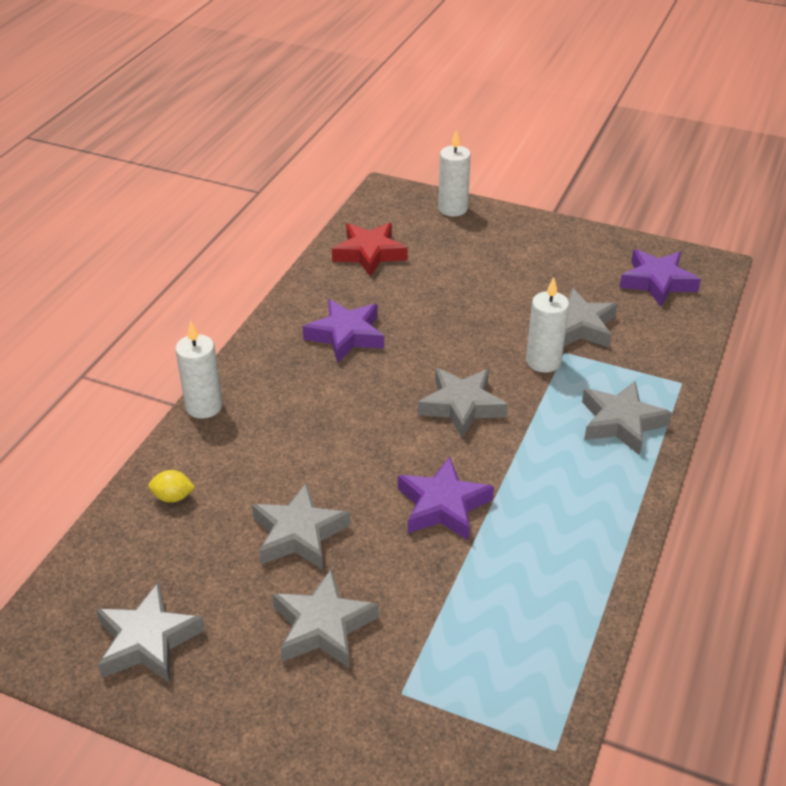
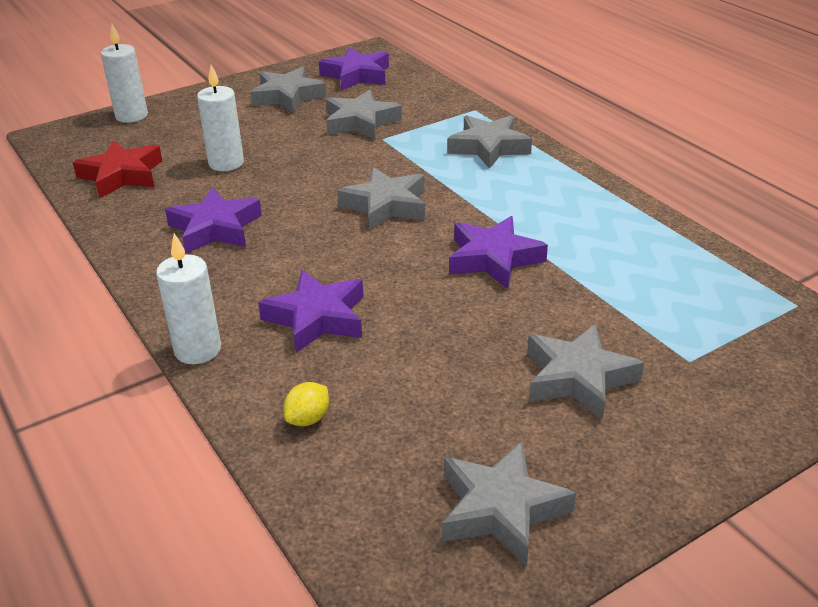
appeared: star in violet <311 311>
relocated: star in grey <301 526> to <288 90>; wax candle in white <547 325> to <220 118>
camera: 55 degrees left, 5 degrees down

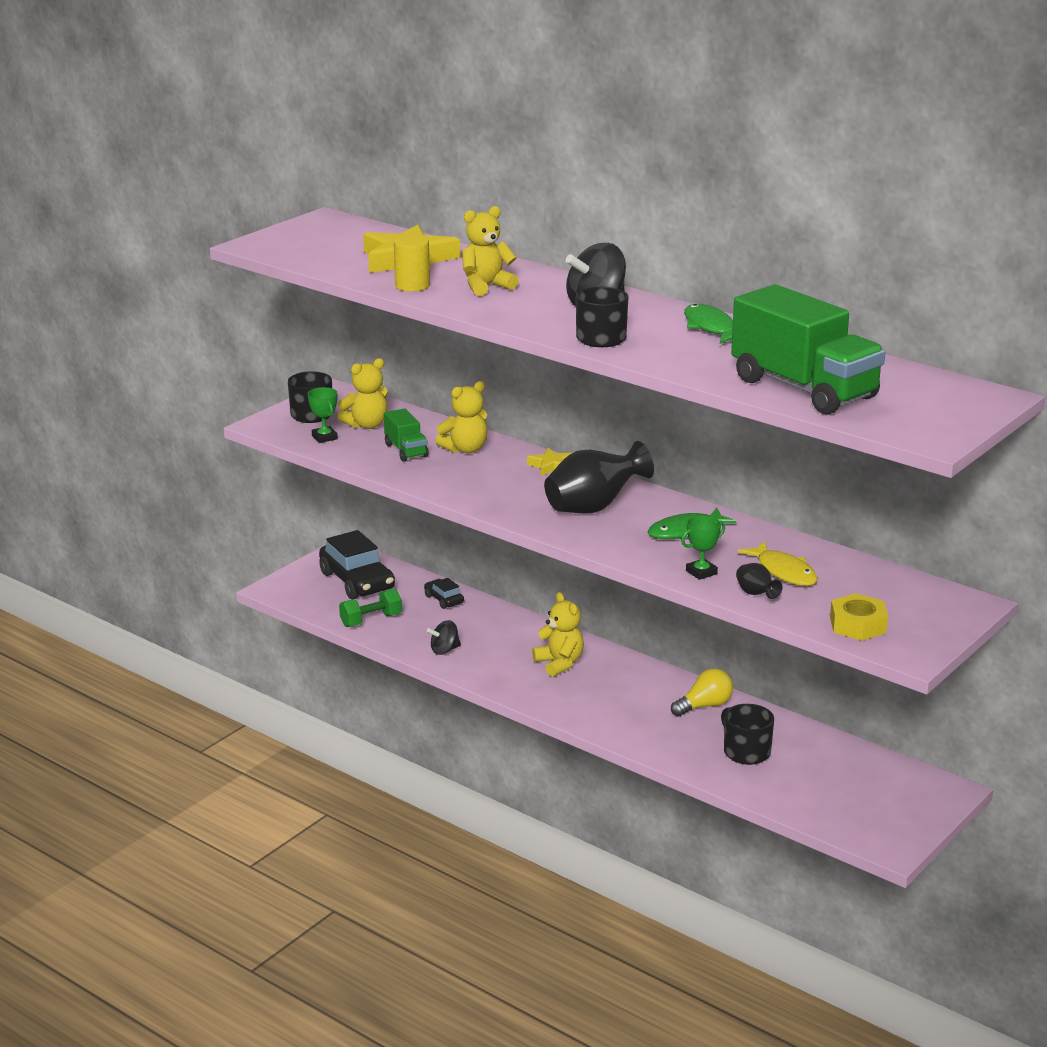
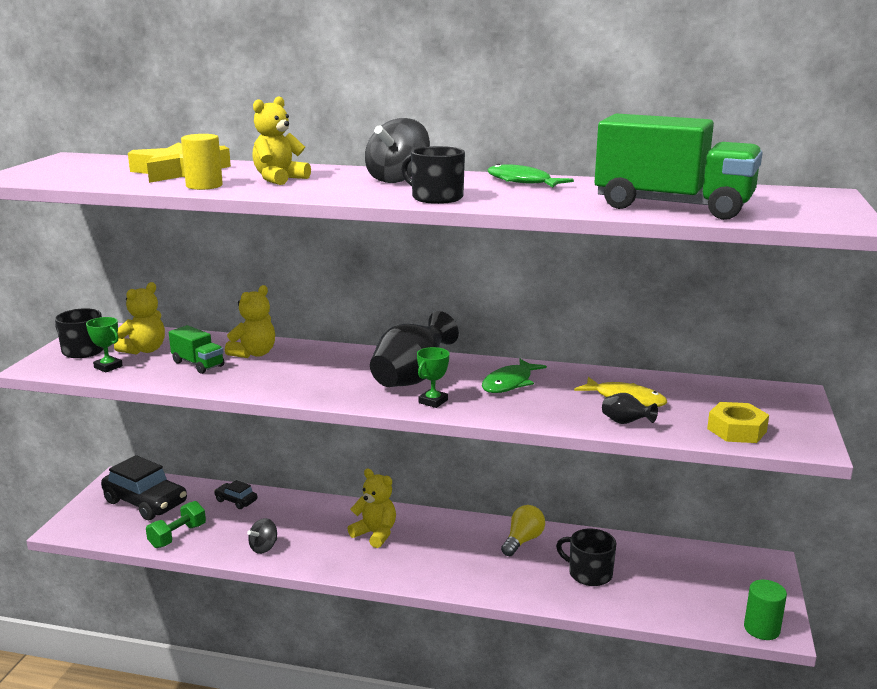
missing: star in golden <549 462>
appeared: cylinder in emerald <765 610>
relocated: prize cup in emerald <703 547> to <433 377>
camera: 25 degrees left, 5 degrees down

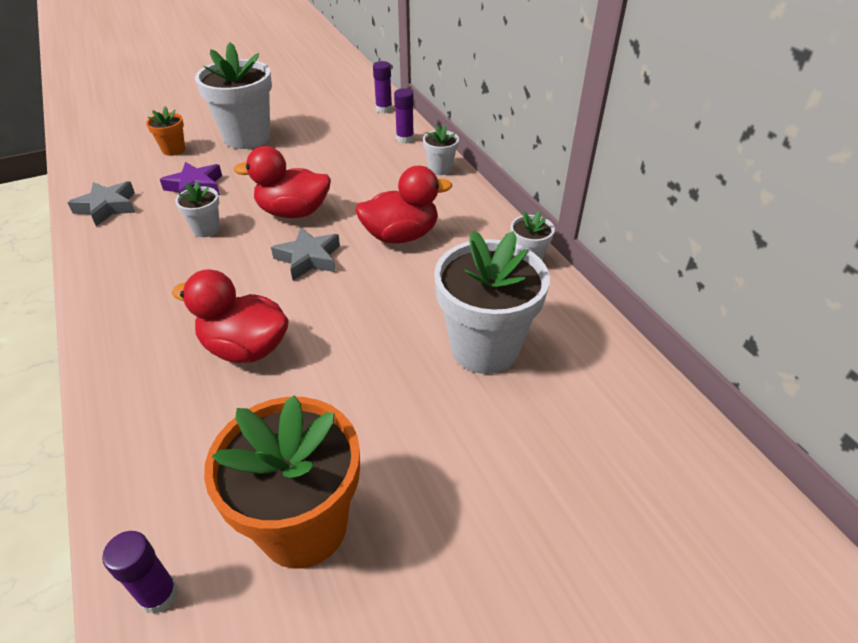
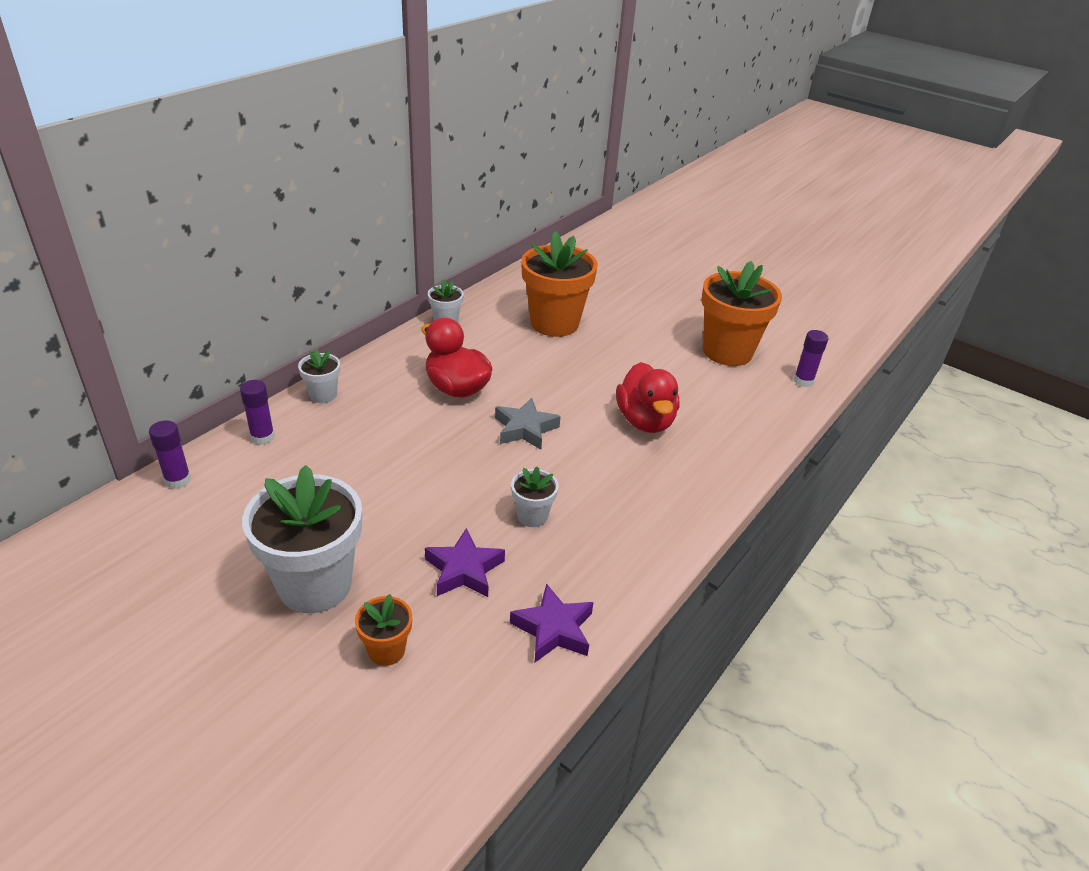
missing: toy duck in red <282 182>
colour: star in grey <101 203> to star in violet <552 622>; potted plant in white <492 302> to potted plant in bright orange <559 284>
camera: 120 degrees left, 5 degrees down

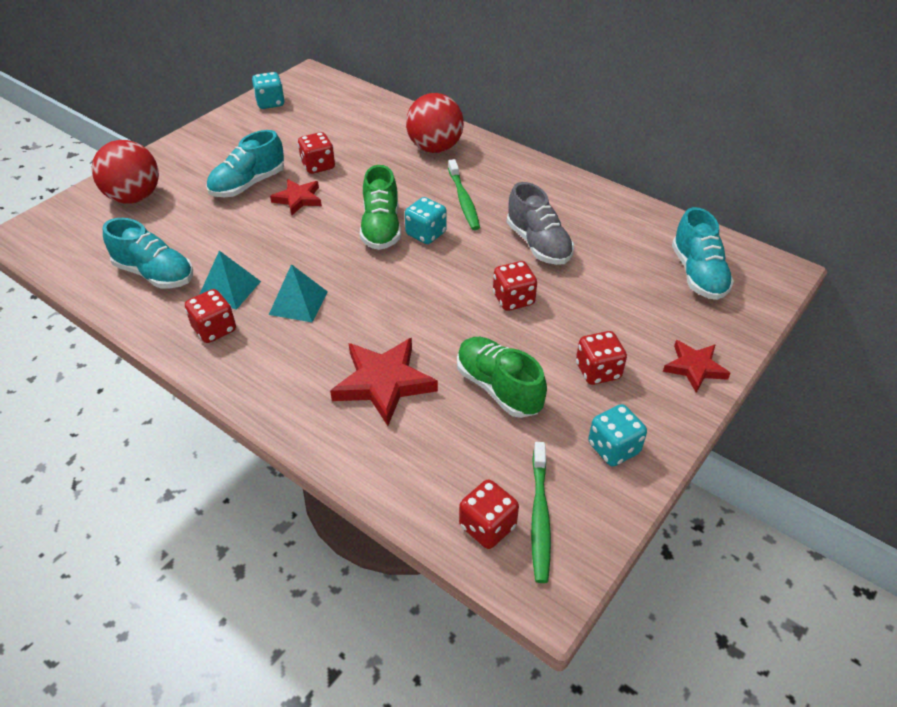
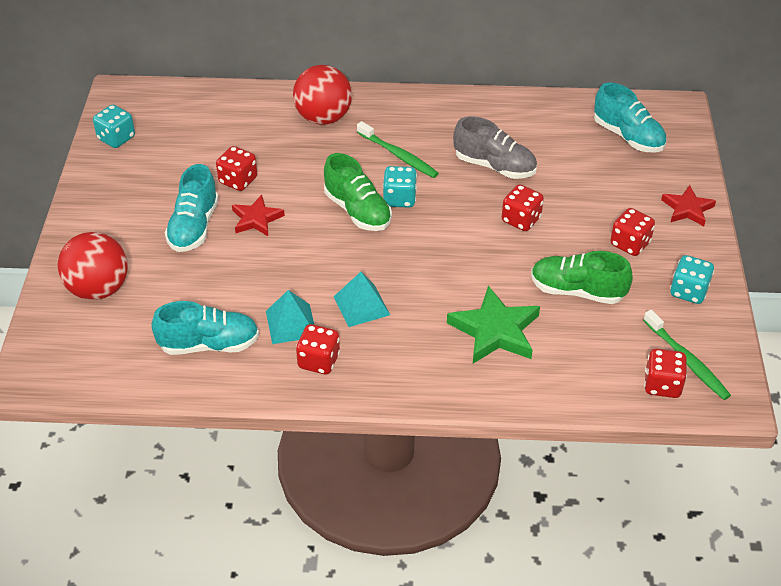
colour: star in red <384 382> to star in emerald <493 325>
camera: 35 degrees left, 0 degrees up

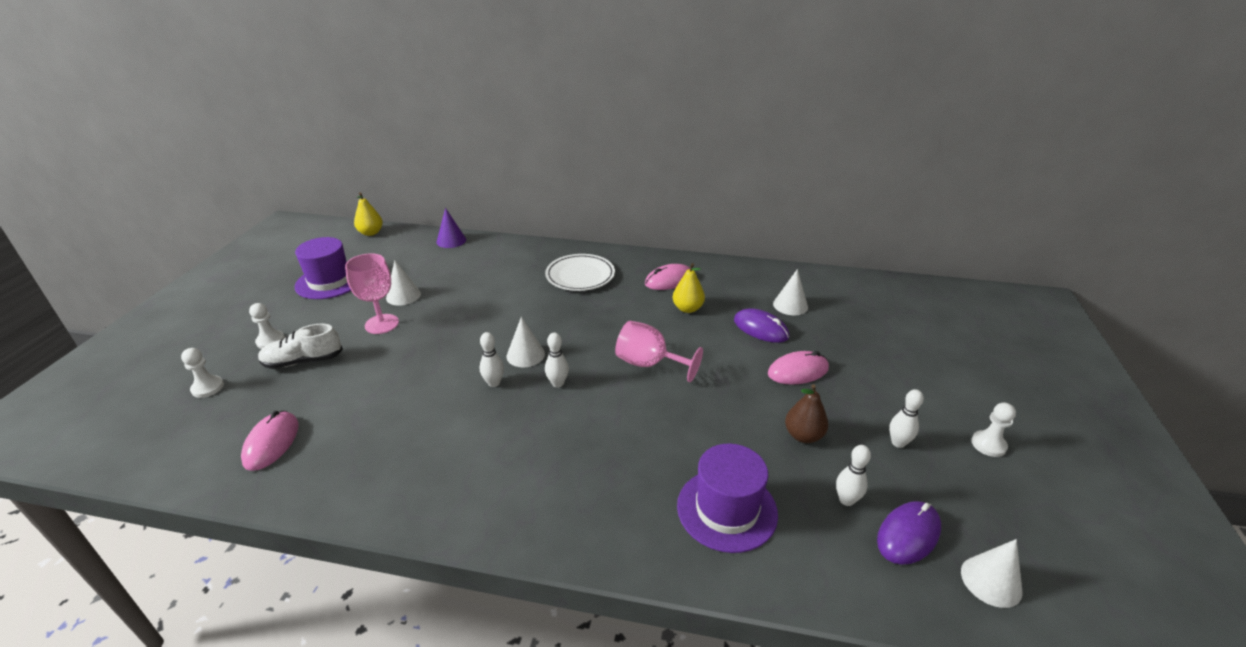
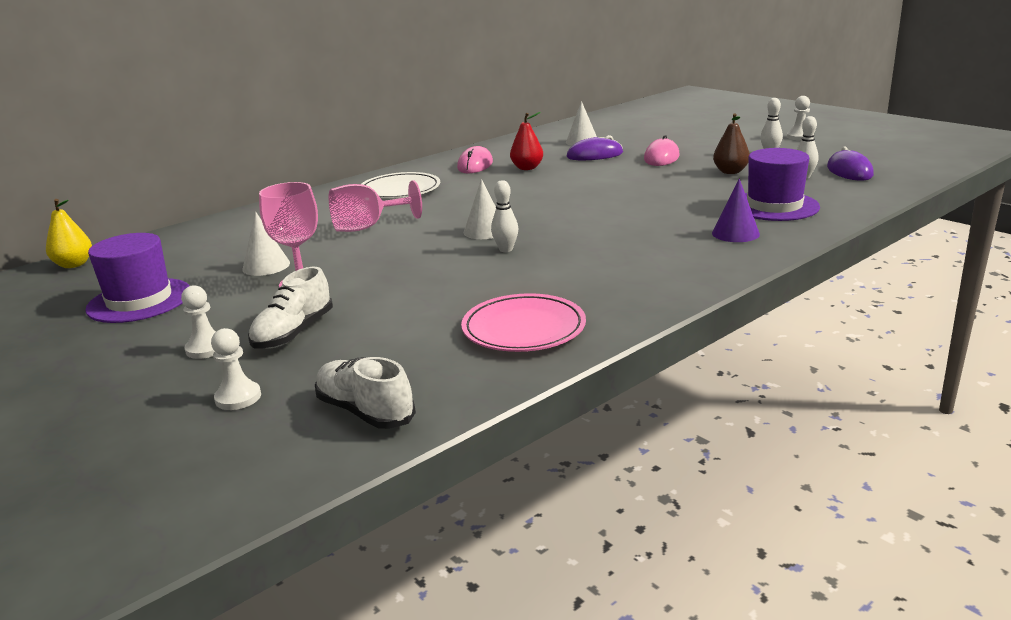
missing: mouse in rose-pink <270 441>; bowling pin in white <557 360>; cone in white <991 573>
appeared: lace-up shoe in white <365 393>; flat dish in rose-pink <523 322>
relocated: cone in violet <451 228> to <736 210>; chalice in rose-pink <659 351> to <375 206>
colour: pear in golden <689 288> to pear in red <526 141>
camera: 50 degrees left, 10 degrees down

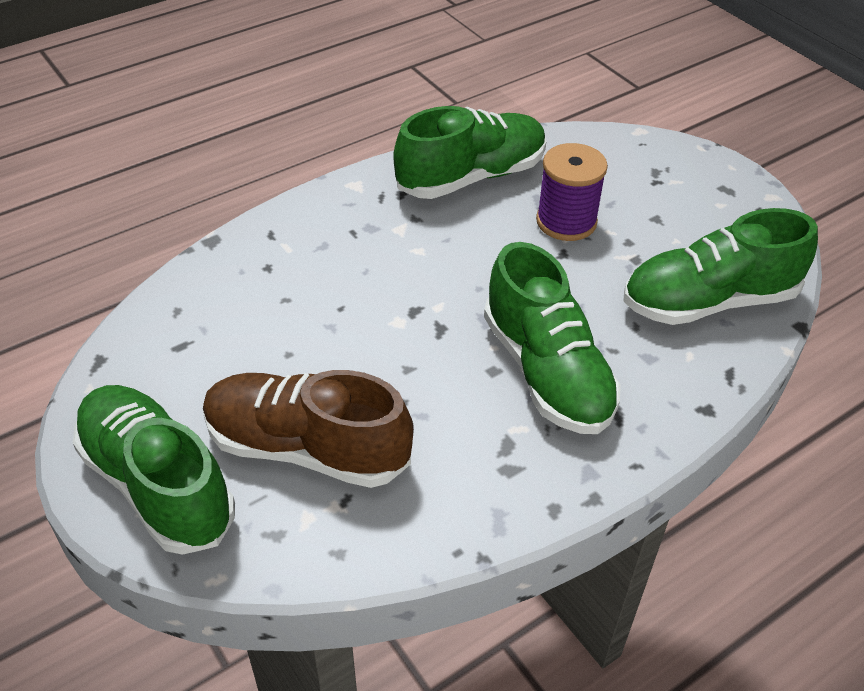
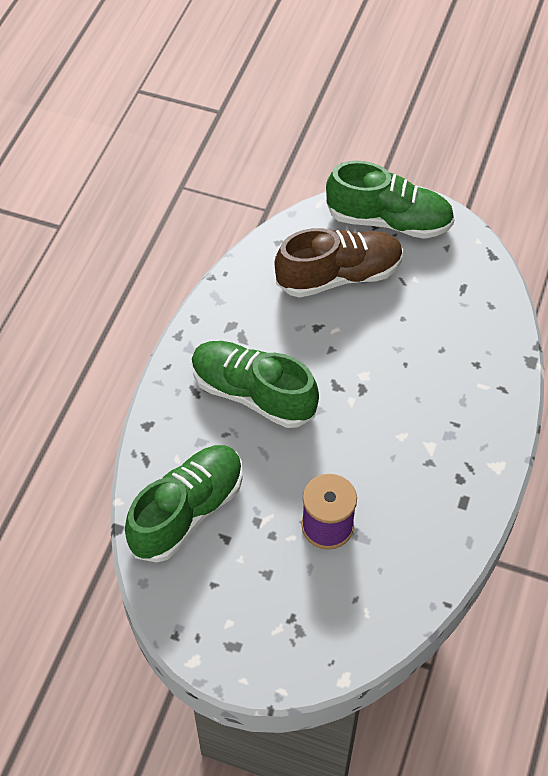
missing: lace-up shoe in emerald <469 152>
camera: 145 degrees right, 10 degrees up

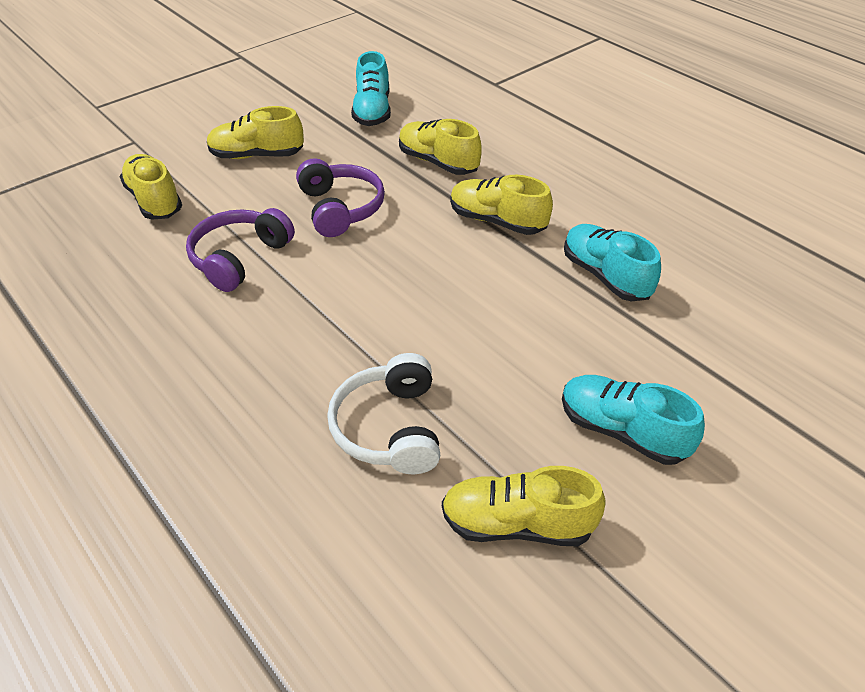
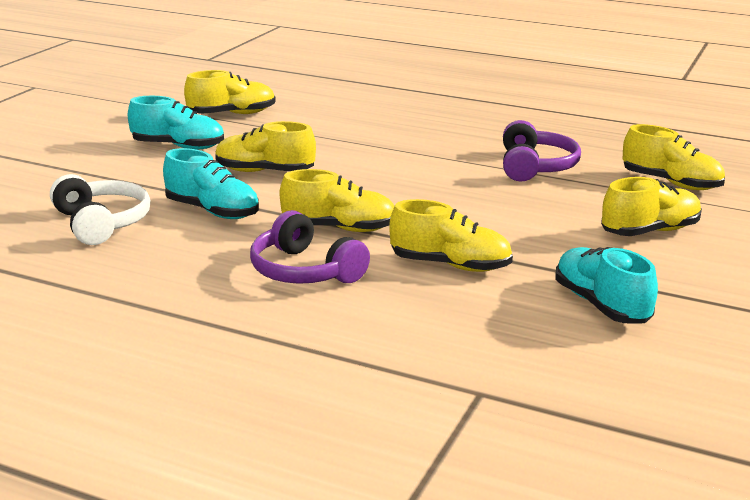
appeared: lace-up shoe in golden <265 146>
relocated: headset in violet <340 197> to <310 247>; headset in white <383 413> to <100 209>
camera: 155 degrees right, 20 degrees down

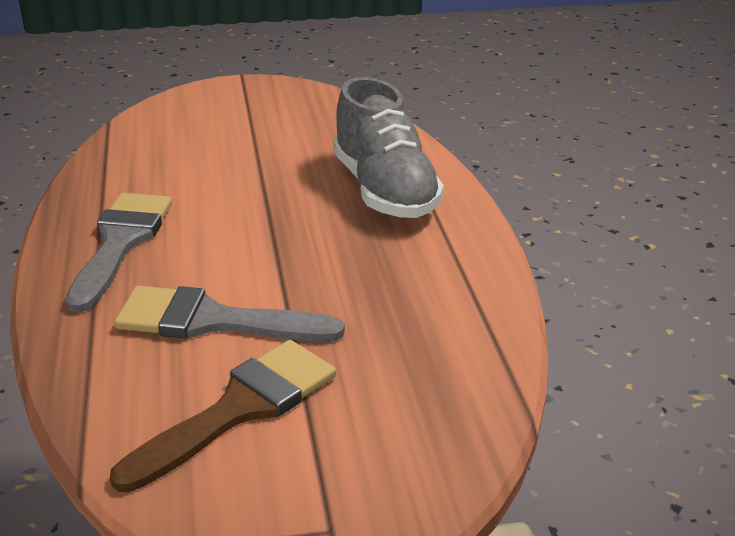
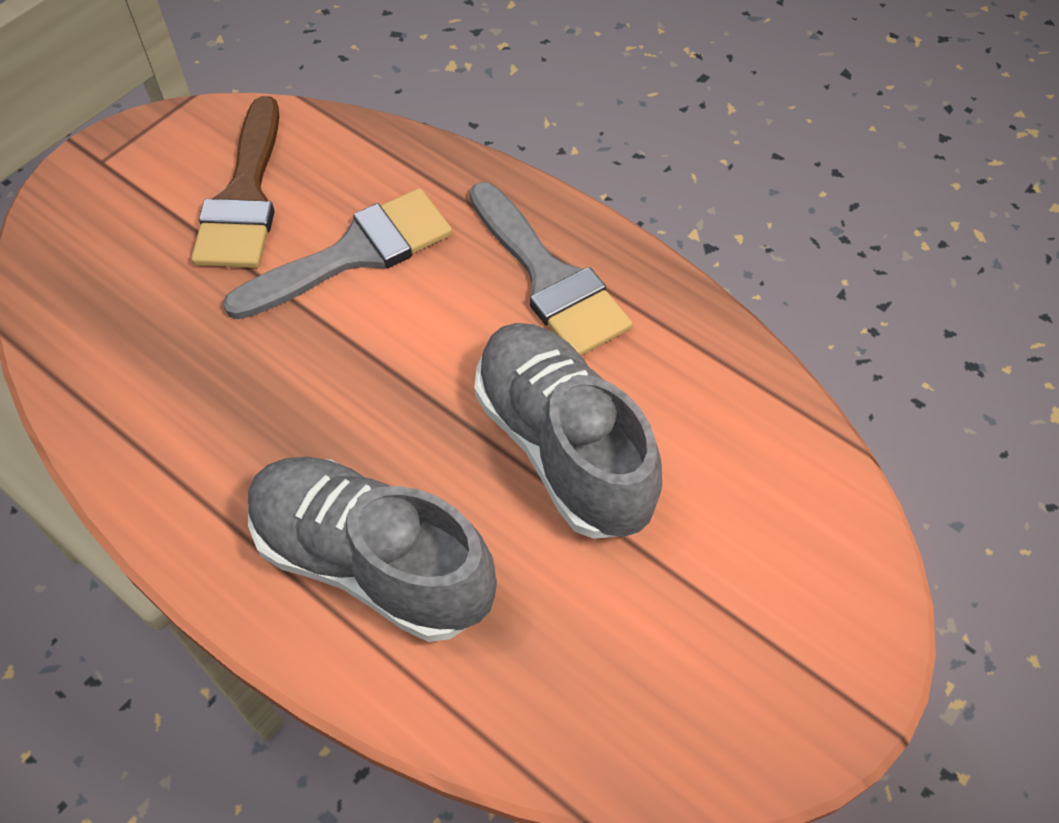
appeared: lace-up shoe in grey <568 431>
camera: 140 degrees right, 25 degrees up

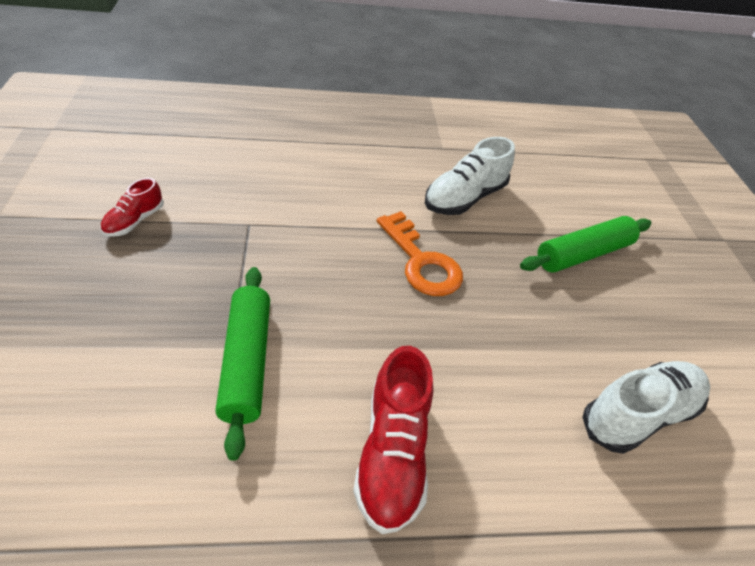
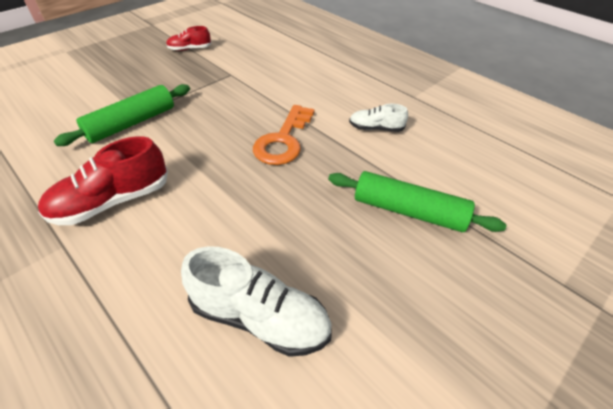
size: lace-up shoe in white <470 176> = <378 118> x0.57
camera: 55 degrees right, 0 degrees up

